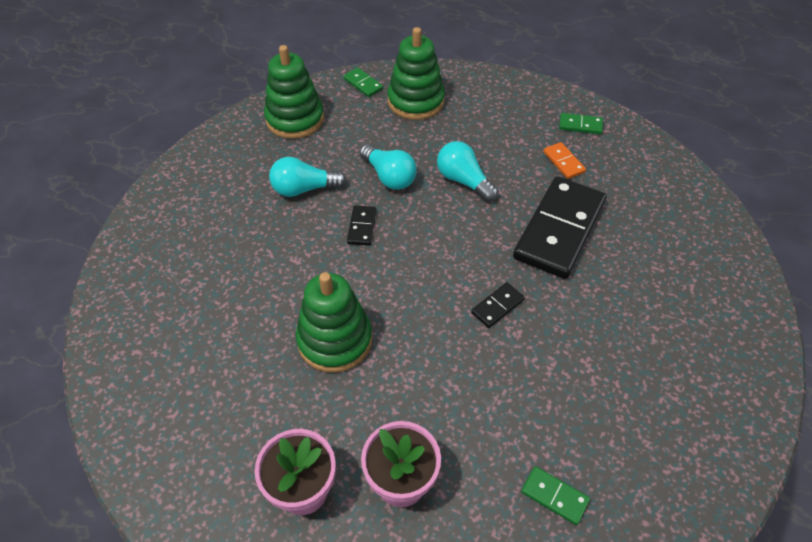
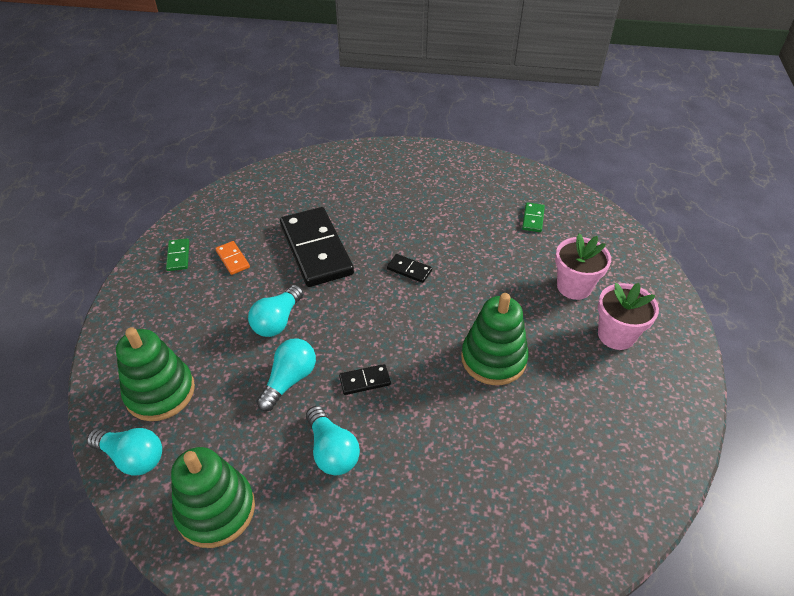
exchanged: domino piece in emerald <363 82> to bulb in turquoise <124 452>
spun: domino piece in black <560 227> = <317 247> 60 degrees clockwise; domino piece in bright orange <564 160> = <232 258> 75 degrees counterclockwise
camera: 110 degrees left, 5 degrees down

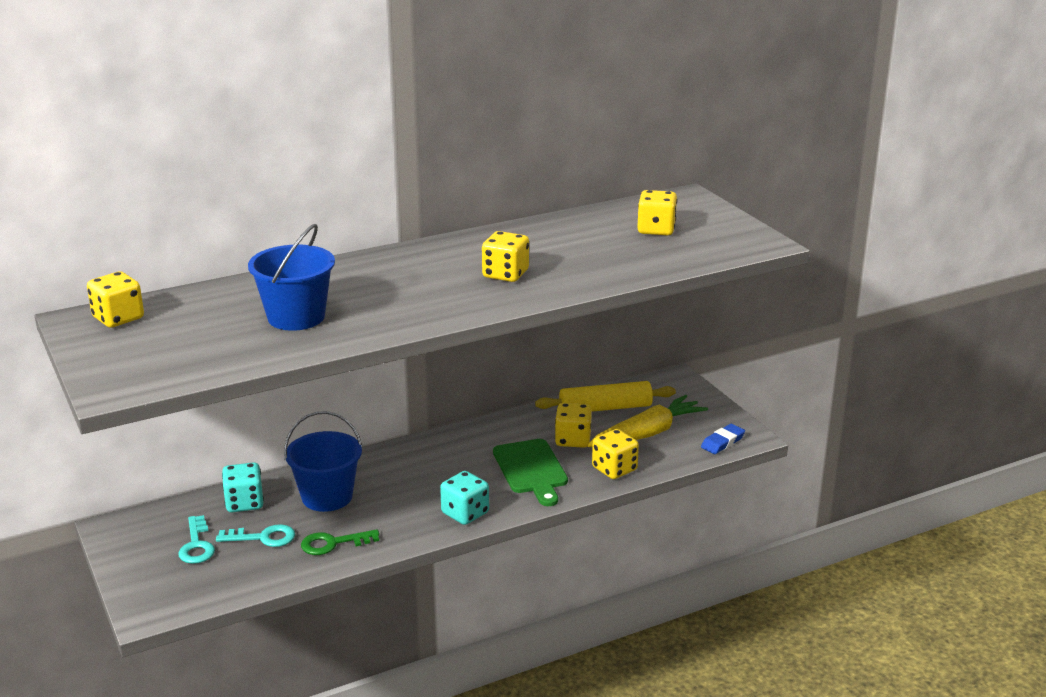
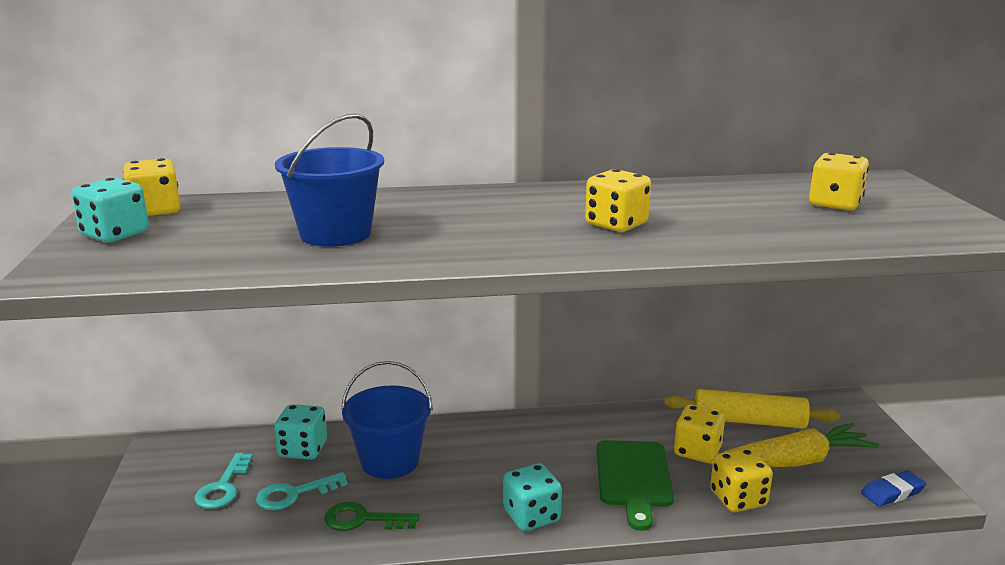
appeared: die in turquoise <110 210>
spun: key in turquoise <255 535> = <302 491> 135 degrees clockwise
camera: 20 degrees right, 5 degrees down

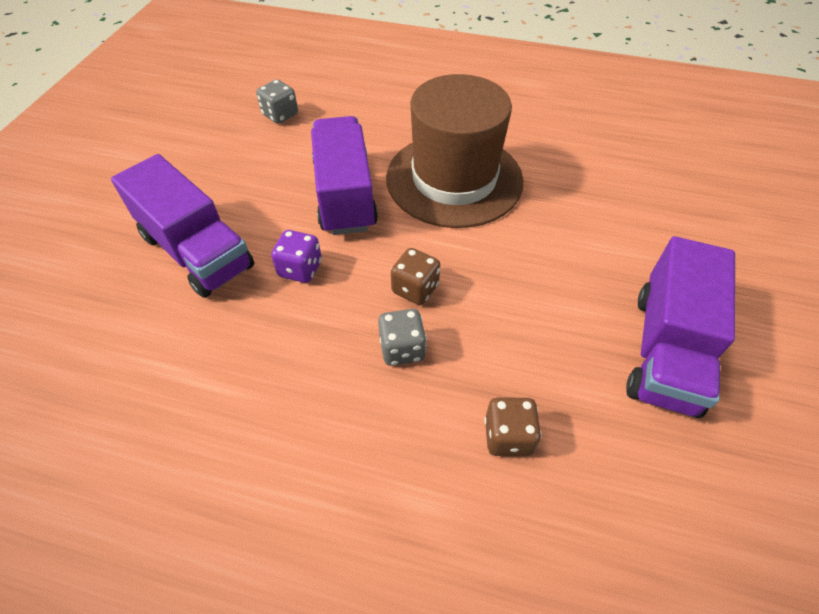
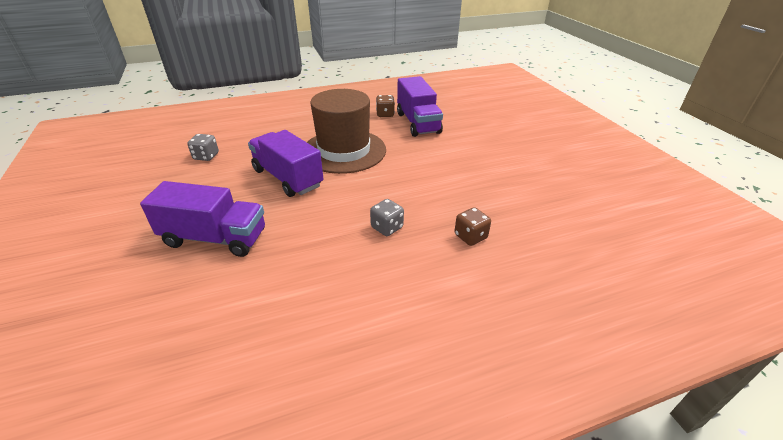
missing: die in violet <296 256>
relocated: die in brown <415 276> to <385 106>; truck in violet <680 327> to <420 106>
camera: 35 degrees left, 15 degrees down

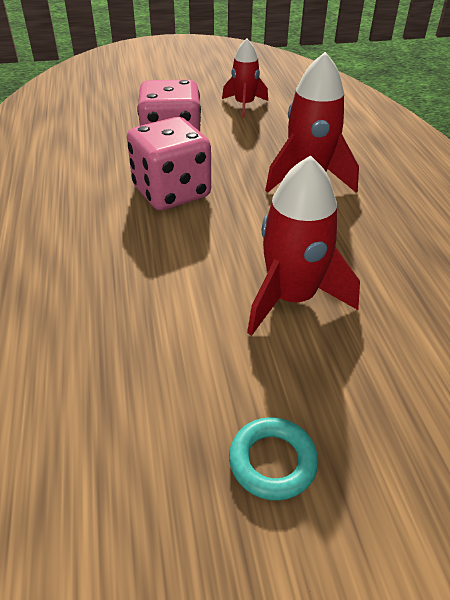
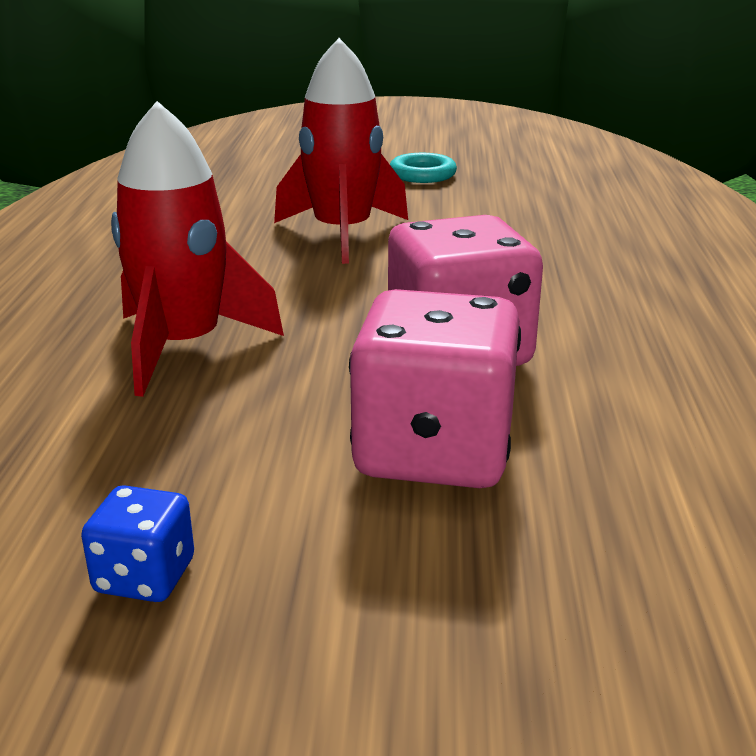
exchanged: spaceship in red <245 78> to die in royal blue <137 543>
camera: 165 degrees left, 15 degrees down

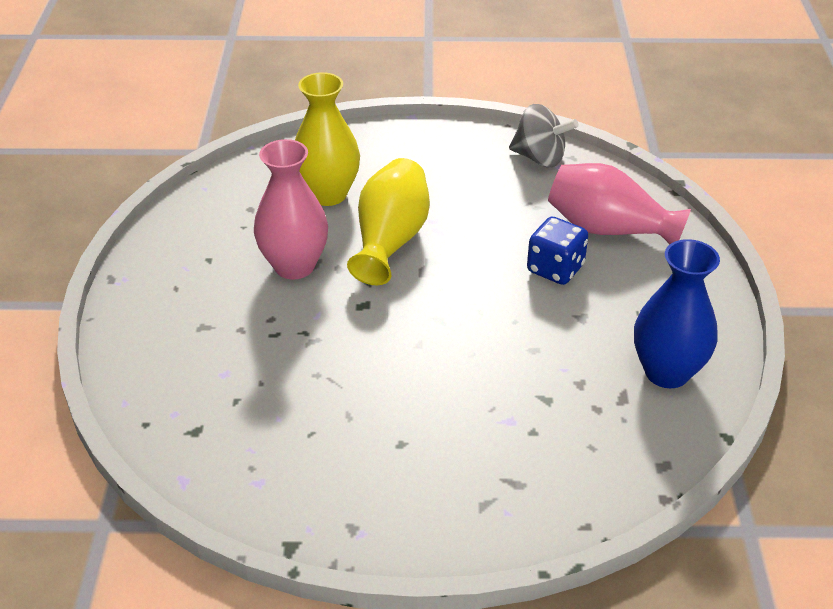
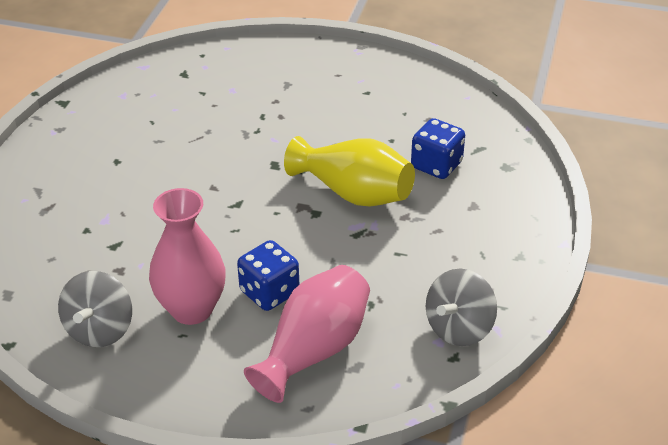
relocated: tall vase in rose-pink <291 209> to <187 256>
exchanged: tall vase in golden <327 139> to die in royal blue <438 148>; tall vase in royal blue <677 313> to toy top in grey <95 309>
camera: 105 degrees right, 0 degrees up

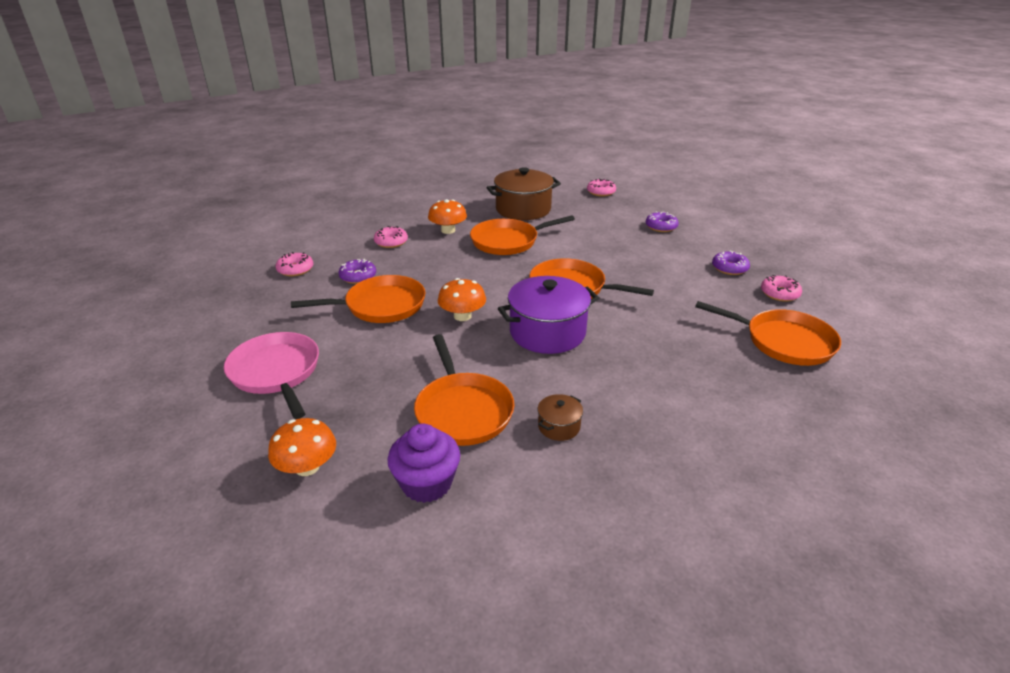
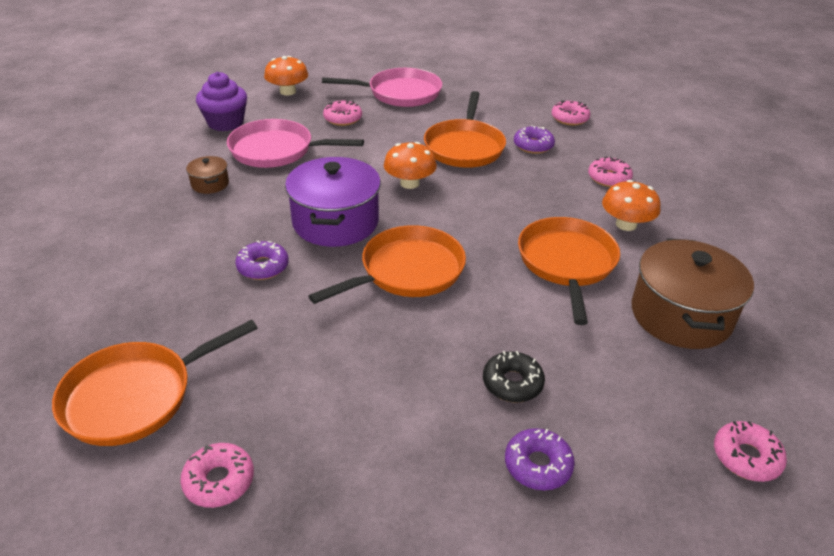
appeared: donut in rose-pink <342 113>; donut in black <514 377>
relocated: donut in violet <731 263> to <262 260>
colour: frying pan in bright orange <464 390> to frying pan in rose-pink <295 143>
camera: 115 degrees right, 5 degrees up

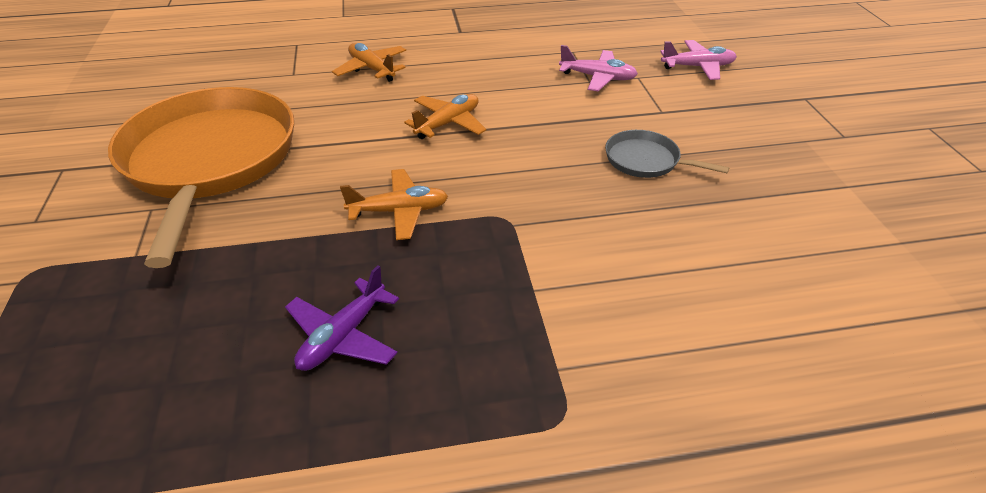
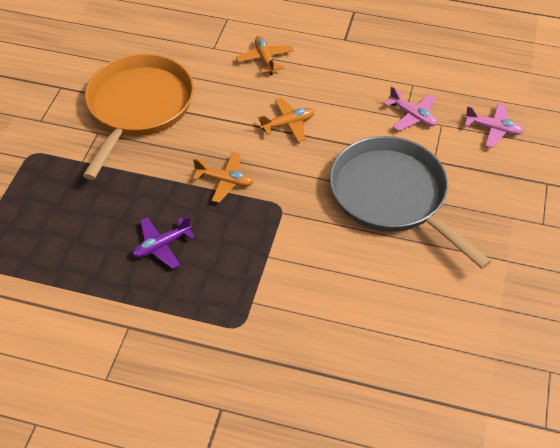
size: frying pan in grey <667 154> = <410 202> x2.36
camera: 25 degrees right, 10 degrees up

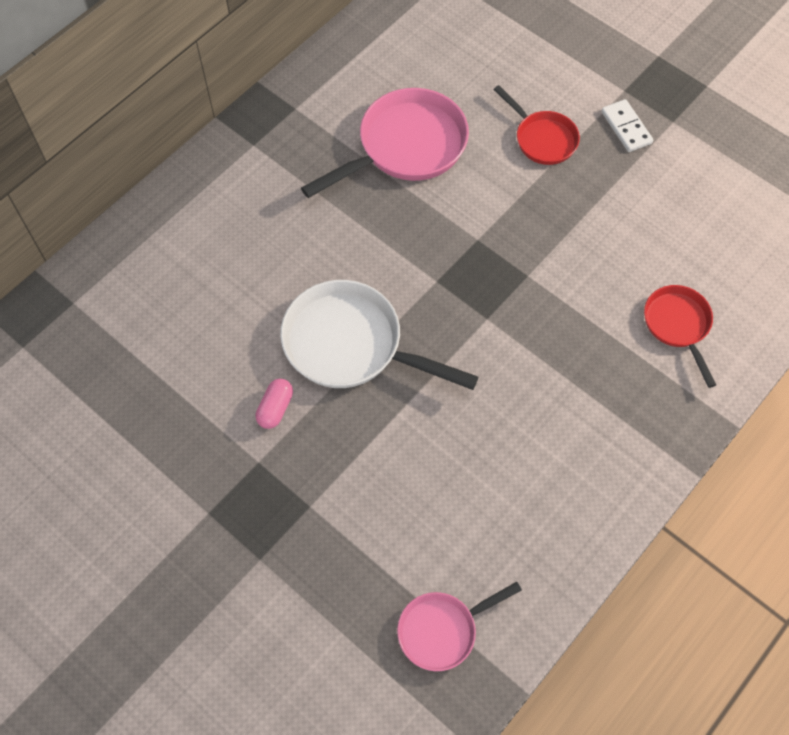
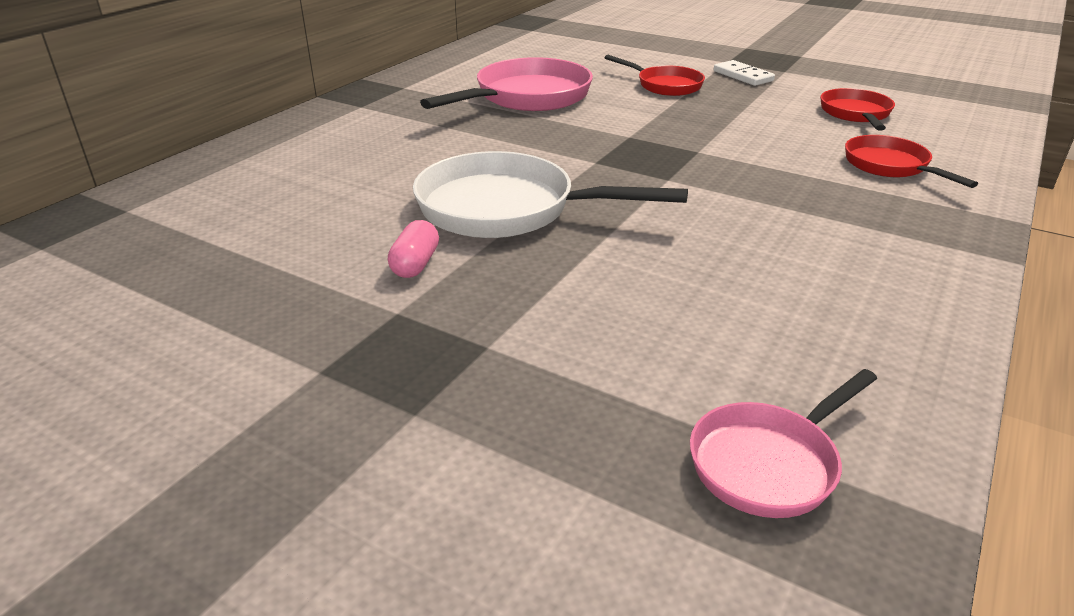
appeared: frying pan in red <857 109>
camera: 10 degrees left, 30 degrees down

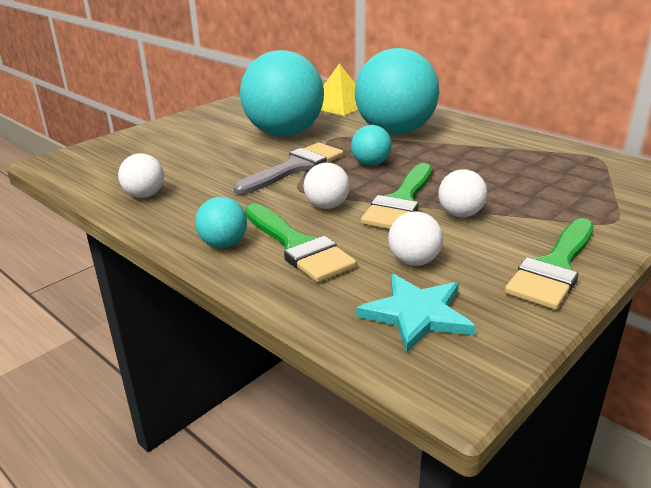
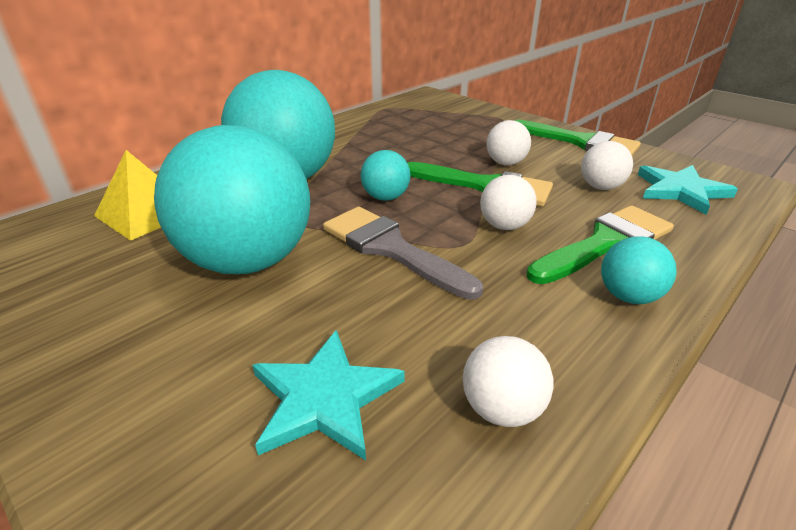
appeared: star in turquoise <328 395>
camera: 90 degrees left, 5 degrees up

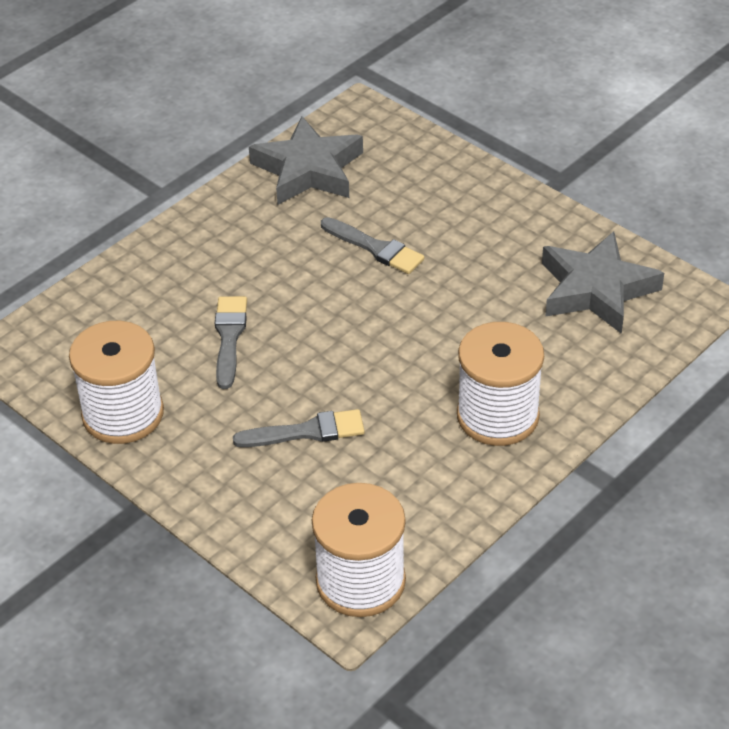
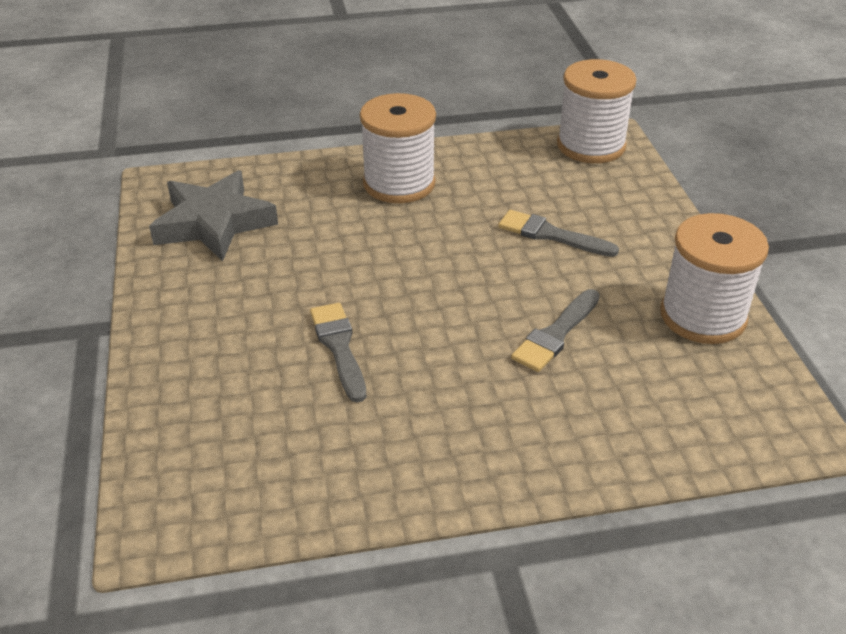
missing: star in grey <306 160>
camera: 145 degrees left, 5 degrees down

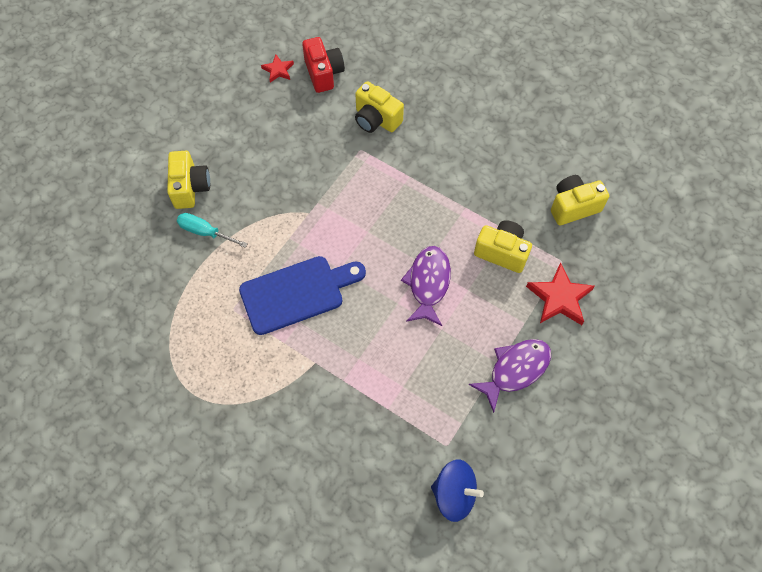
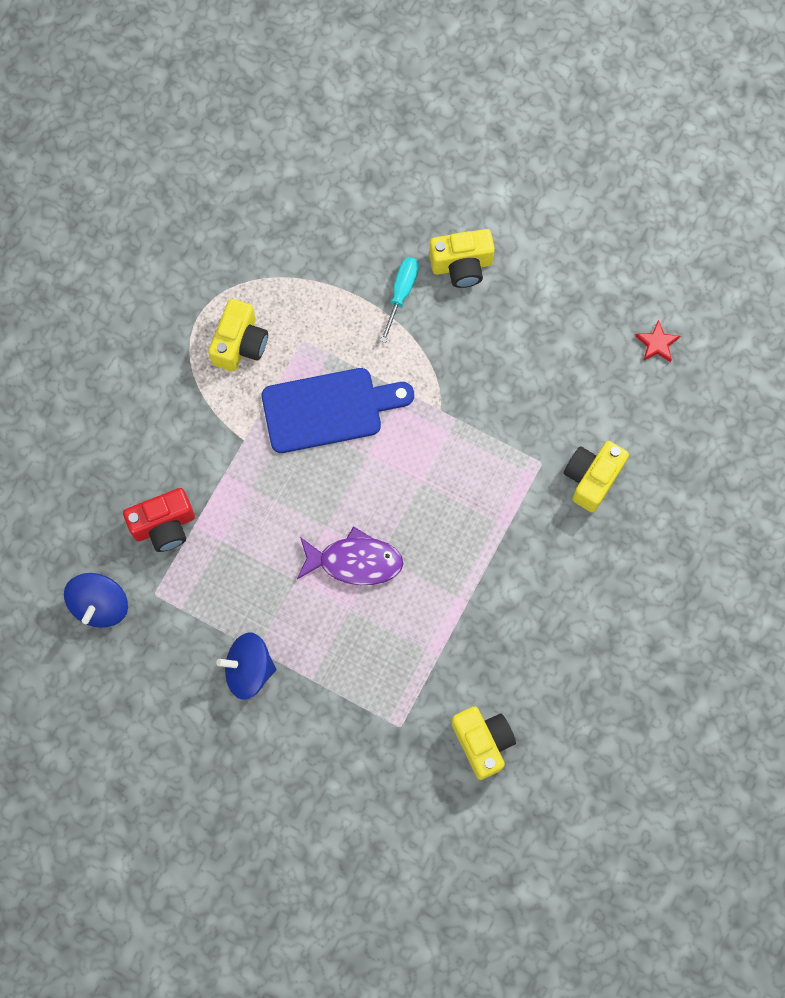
missing: star in red <560 293>
relocated: camera in red <323 65> to <159 520>; camera in golden <503 246> to <238 335>
exchanged: fish in violet <510 376> to toy top in royal blue <246 666>
spun: bread board in royal blue <302 295> = <338 410> 75 degrees counterclockwise
camera: 85 degrees right, 10 degrees up

